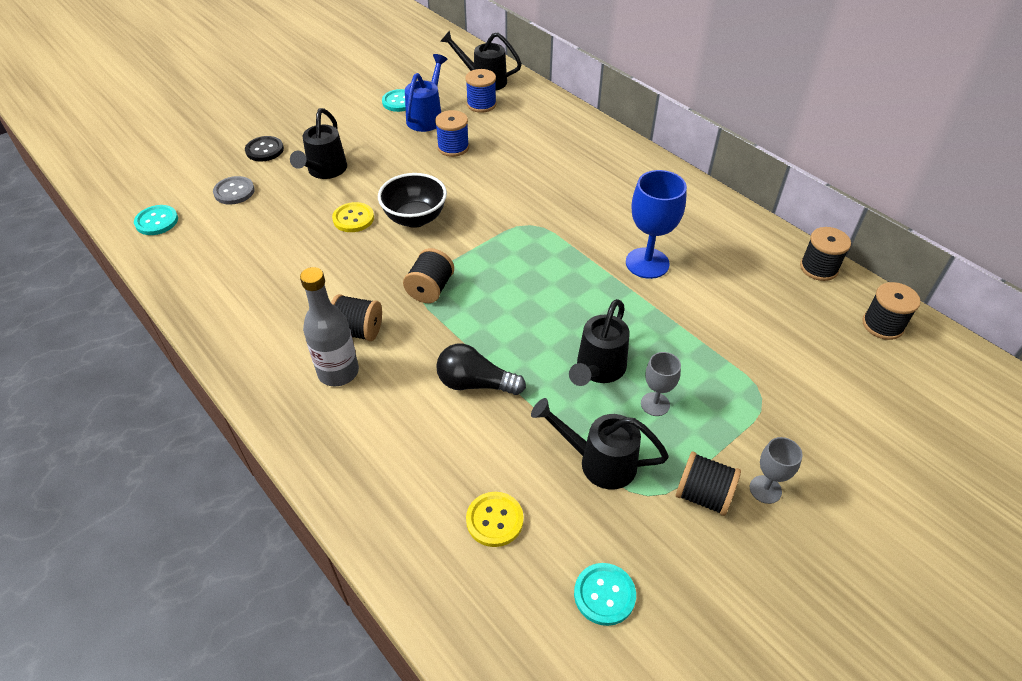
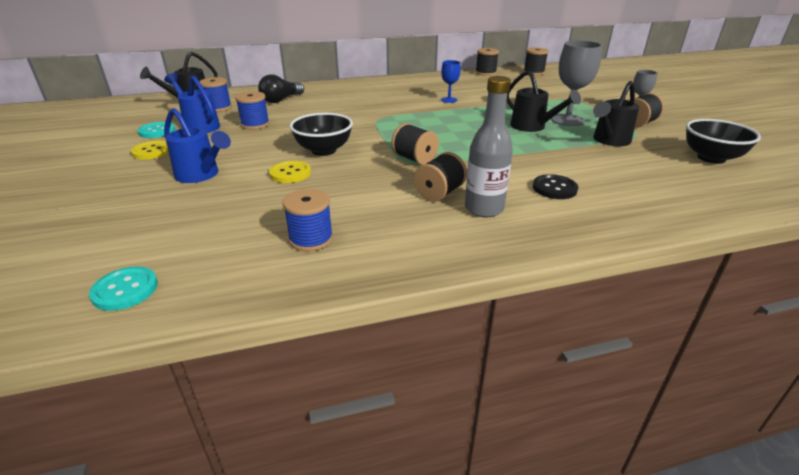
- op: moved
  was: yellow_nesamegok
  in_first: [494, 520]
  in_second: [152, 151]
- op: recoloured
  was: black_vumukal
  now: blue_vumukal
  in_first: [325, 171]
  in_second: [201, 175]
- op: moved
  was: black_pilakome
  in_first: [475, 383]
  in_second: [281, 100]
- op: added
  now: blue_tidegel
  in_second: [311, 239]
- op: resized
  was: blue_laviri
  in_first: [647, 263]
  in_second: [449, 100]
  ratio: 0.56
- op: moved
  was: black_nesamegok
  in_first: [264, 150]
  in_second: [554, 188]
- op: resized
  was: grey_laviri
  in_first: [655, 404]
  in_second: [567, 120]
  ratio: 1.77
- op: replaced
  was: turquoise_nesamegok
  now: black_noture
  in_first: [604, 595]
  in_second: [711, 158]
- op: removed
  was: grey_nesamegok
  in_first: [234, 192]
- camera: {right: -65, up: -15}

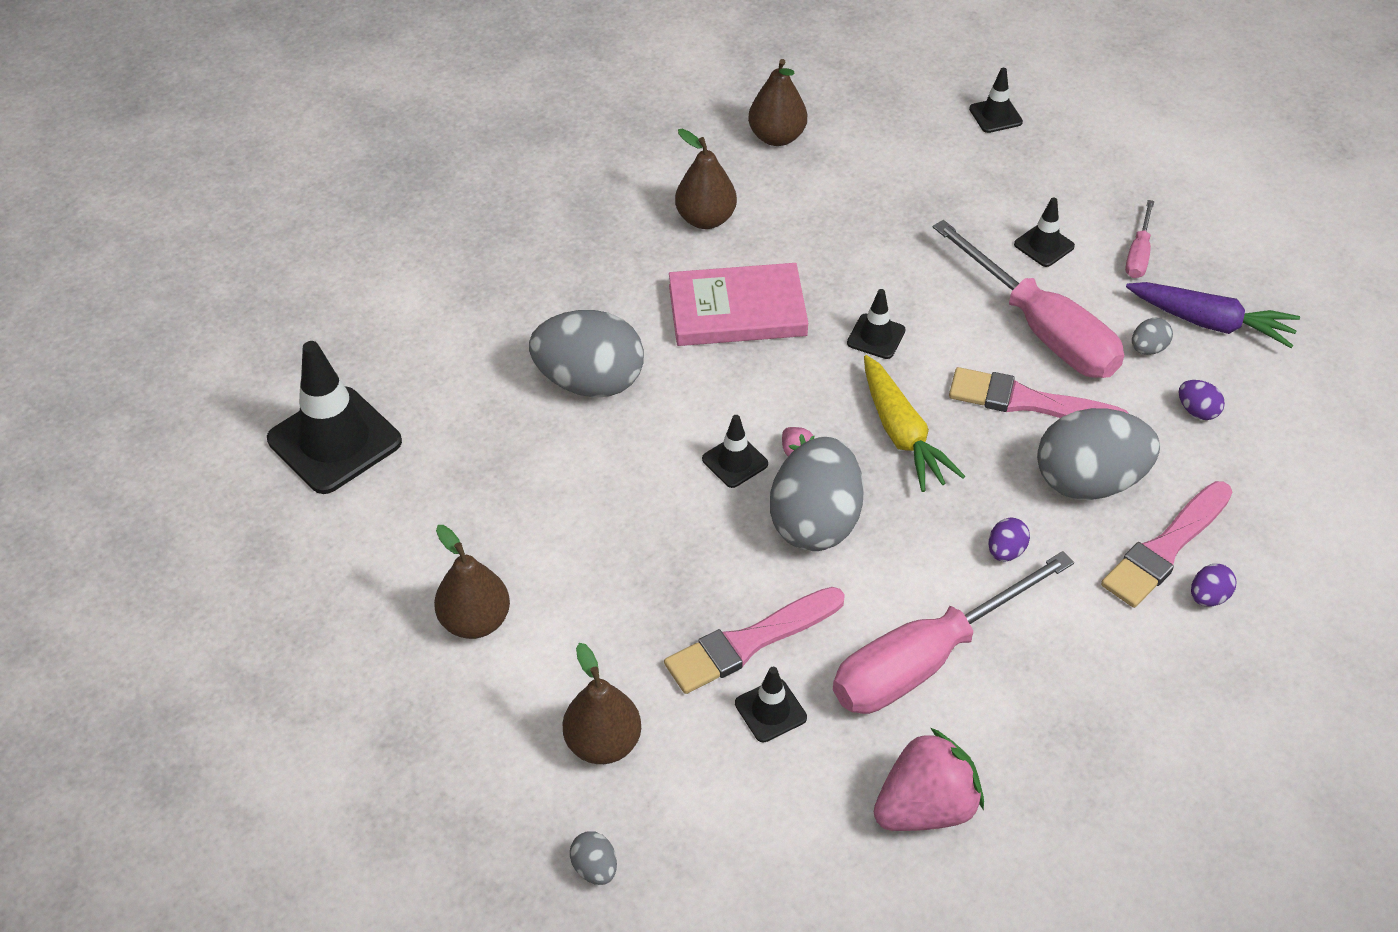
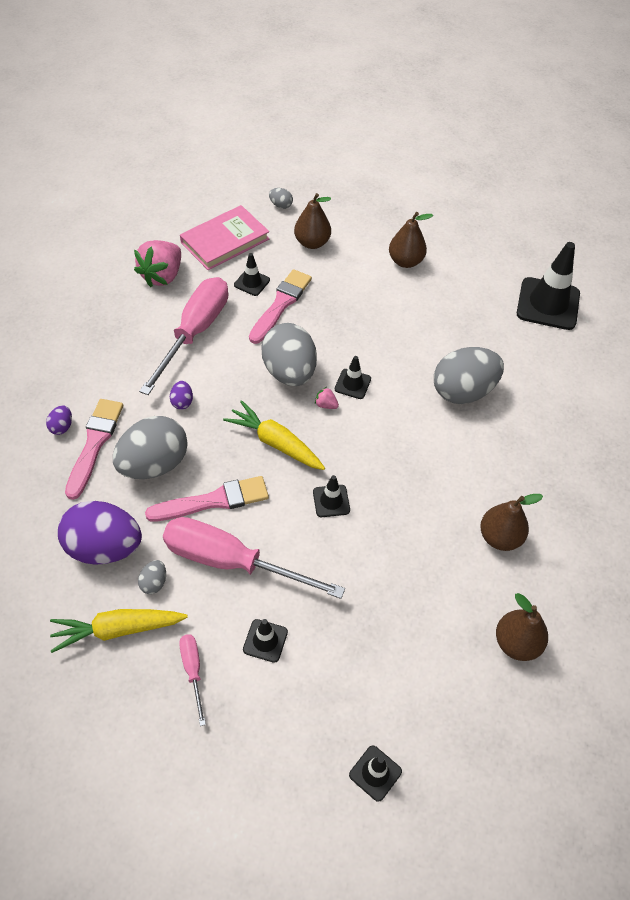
- op: recoloured
  was: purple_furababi
  now: yellow_furababi
  in_first: [1211, 323]
  in_second: [117, 630]
- op: resized
  was: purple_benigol
  in_first: [1197, 411]
  in_second: [104, 547]
  ratio: 2.4
- op: moved
  was: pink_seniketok
  in_first: [737, 310]
  in_second: [225, 241]
- camera: {right: 145, up: 5}

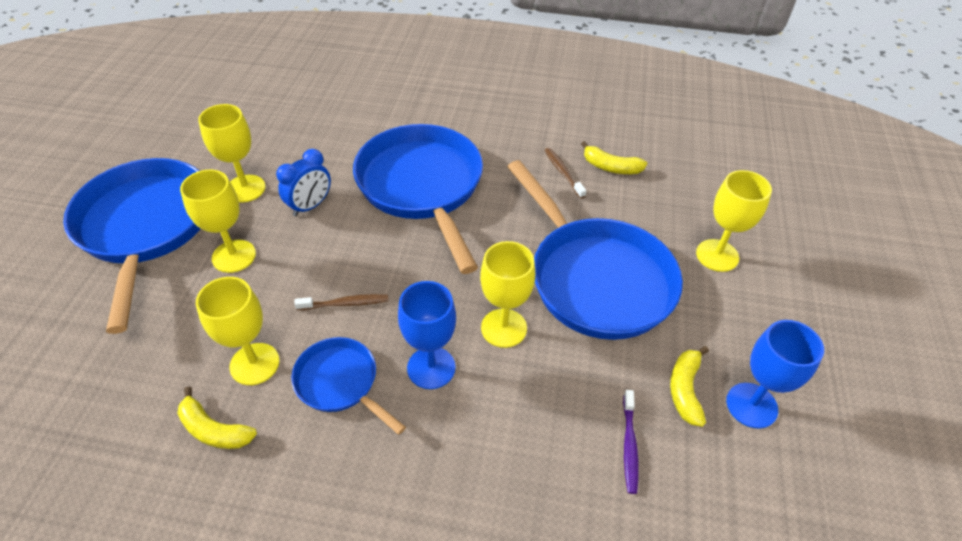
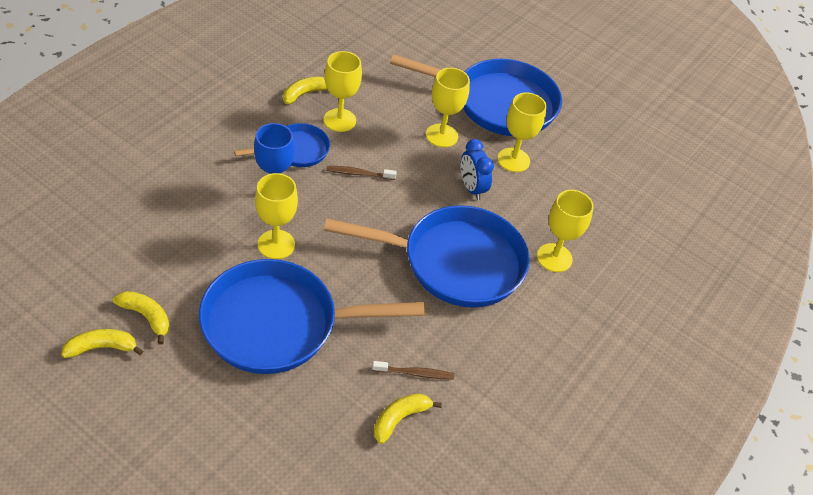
- op: replaced
  was: blue_laviri
  now: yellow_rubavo
  in_first: [751, 405]
  in_second: [102, 348]
- op: turned
  was: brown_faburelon
  in_first: [345, 303]
  in_second: [359, 174]
  clockwise: 75
- op: moved
  was: yellow_laviri
  in_first: [717, 255]
  in_second: [554, 258]
- op: removed
  was: purple_faburelon
  in_first: [629, 445]
- camera: {right: 110, up: 0}

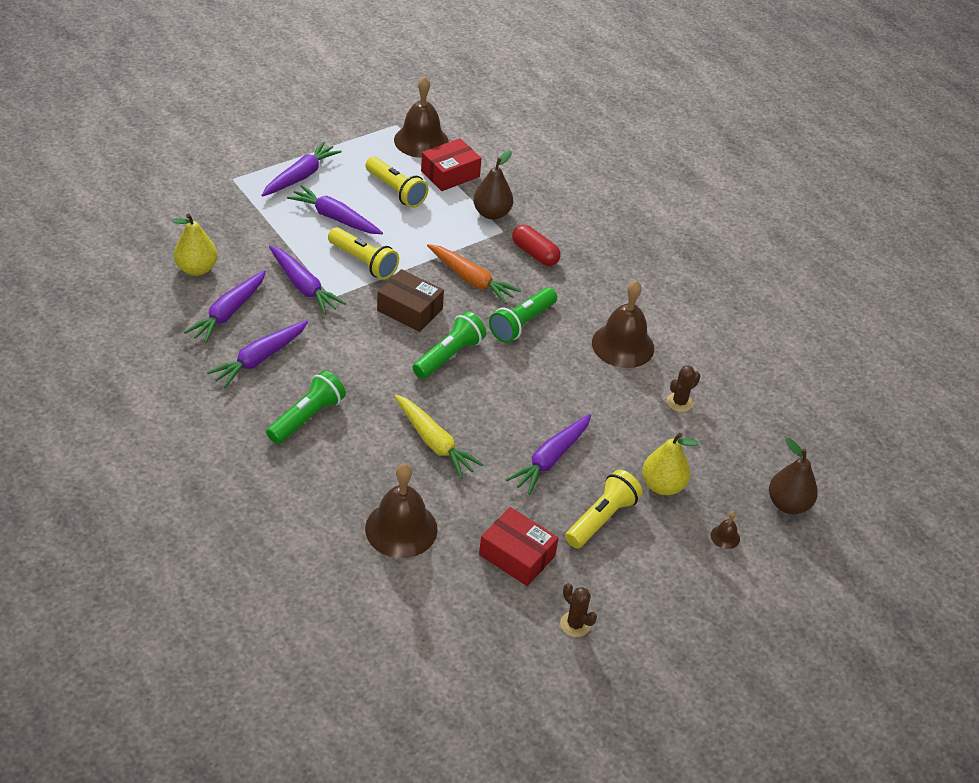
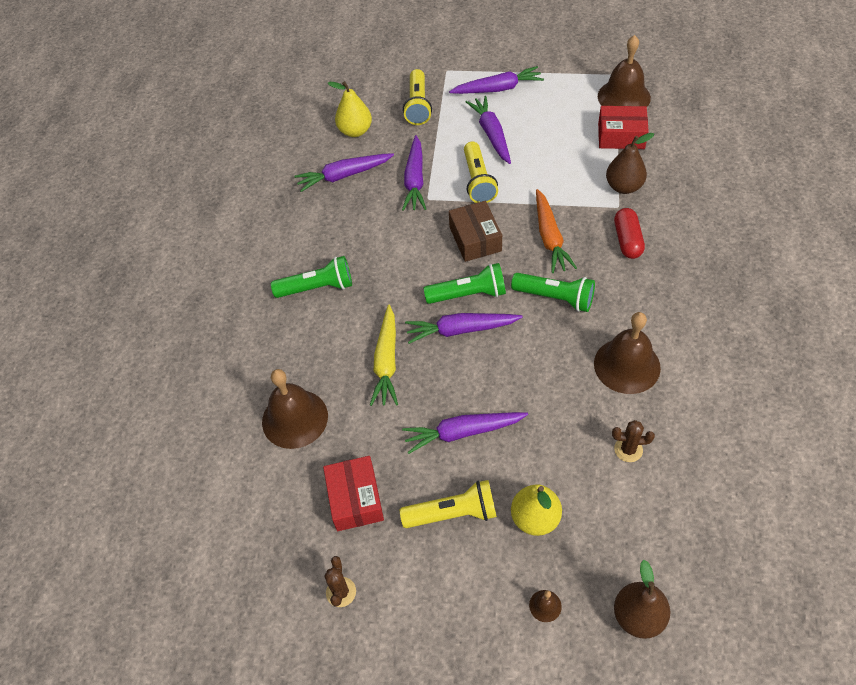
- op: moved
  was: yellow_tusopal
  in_first: [396, 191]
  in_second: [418, 106]
- op: moved
  was: purple_furababi
  in_first: [260, 359]
  in_second: [461, 330]
- op: turned
  was: green_tusopal
  in_first: [522, 323]
  in_second: [555, 298]
  clockwise: -150
- camera: {right: 50, up: 10}

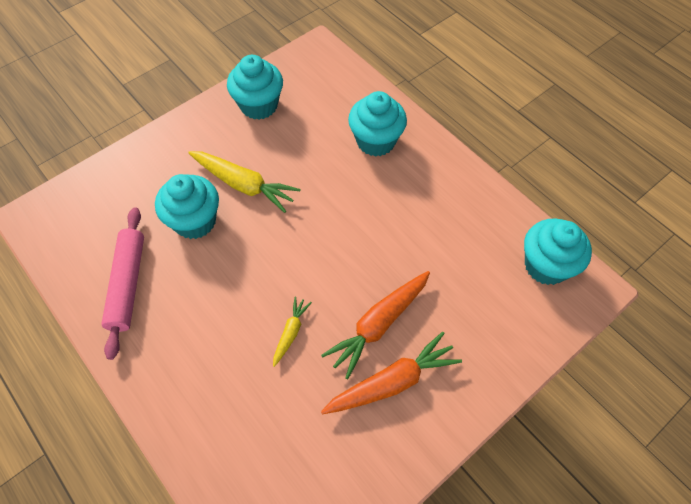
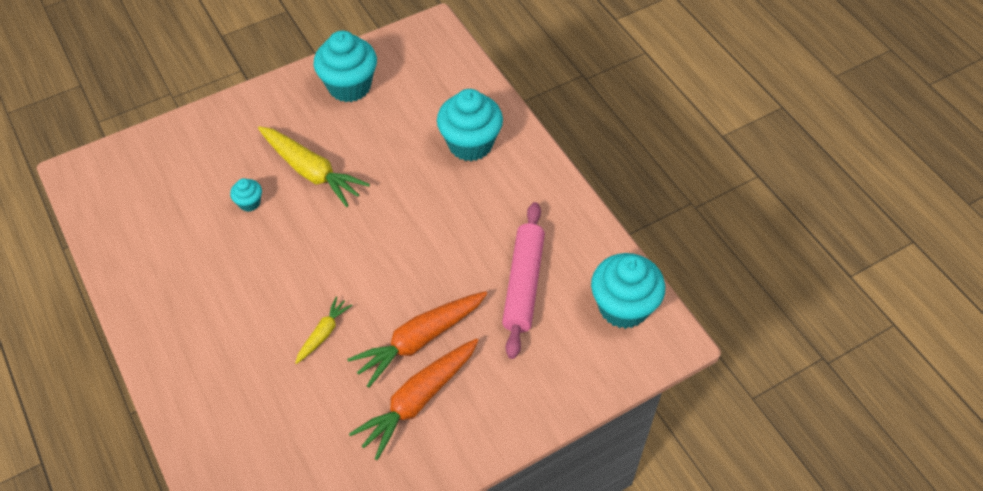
- op: resized
  was: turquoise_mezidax
  in_first: [195, 221]
  in_second: [249, 203]
  ratio: 0.46
- op: turned
  was: orange_furababi
  in_first: [392, 382]
  in_second: [418, 400]
  clockwise: 150
- op: moved
  was: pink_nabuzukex
  in_first: [127, 284]
  in_second: [523, 284]
- camera: {right: 10, up: -5}

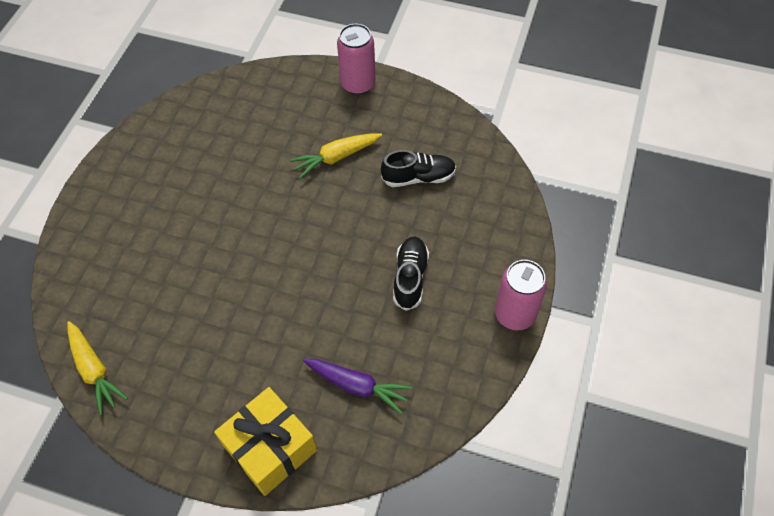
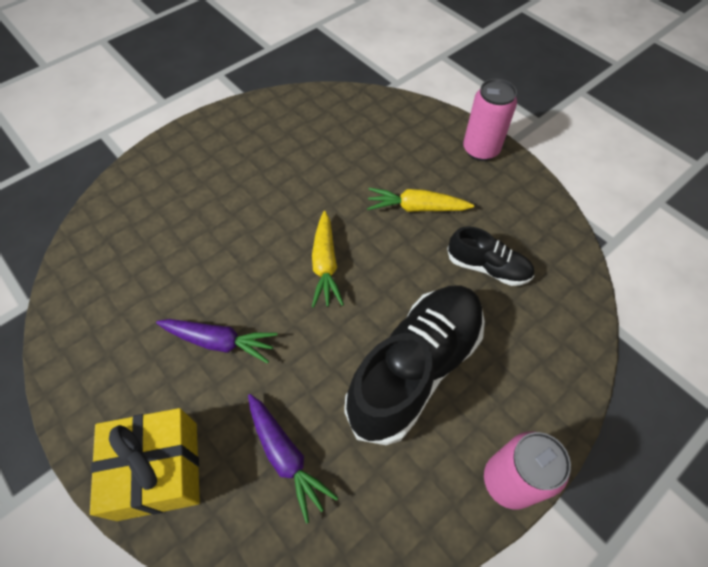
- op: added
  now: purple_furababi
  in_second: [219, 342]
- op: moved
  was: yellow_furababi
  in_first: [94, 370]
  in_second: [325, 265]
- op: resized
  was: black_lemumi
  in_first: [410, 278]
  in_second: [415, 368]
  ratio: 1.93
- camera: {right: 30, up: 0}

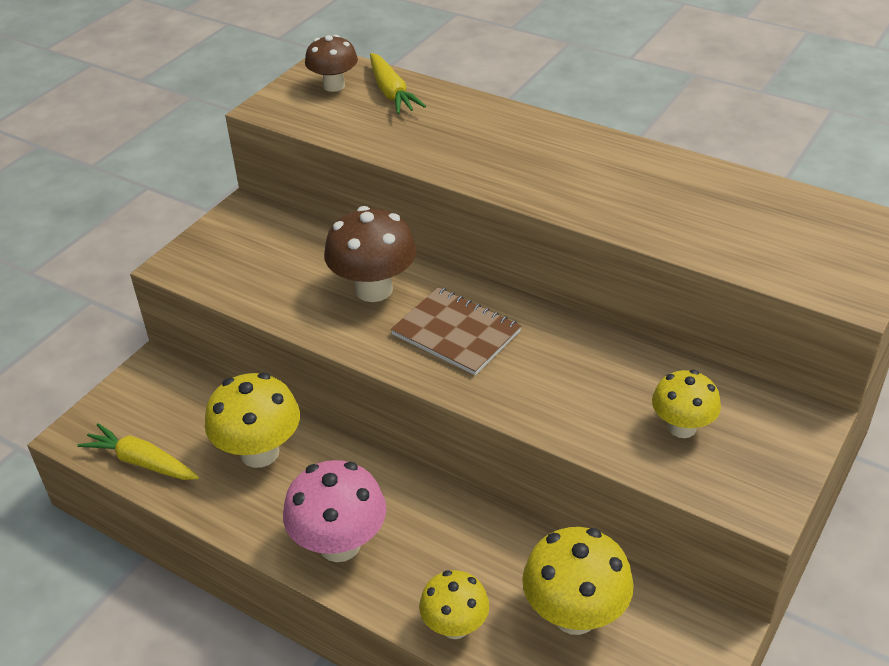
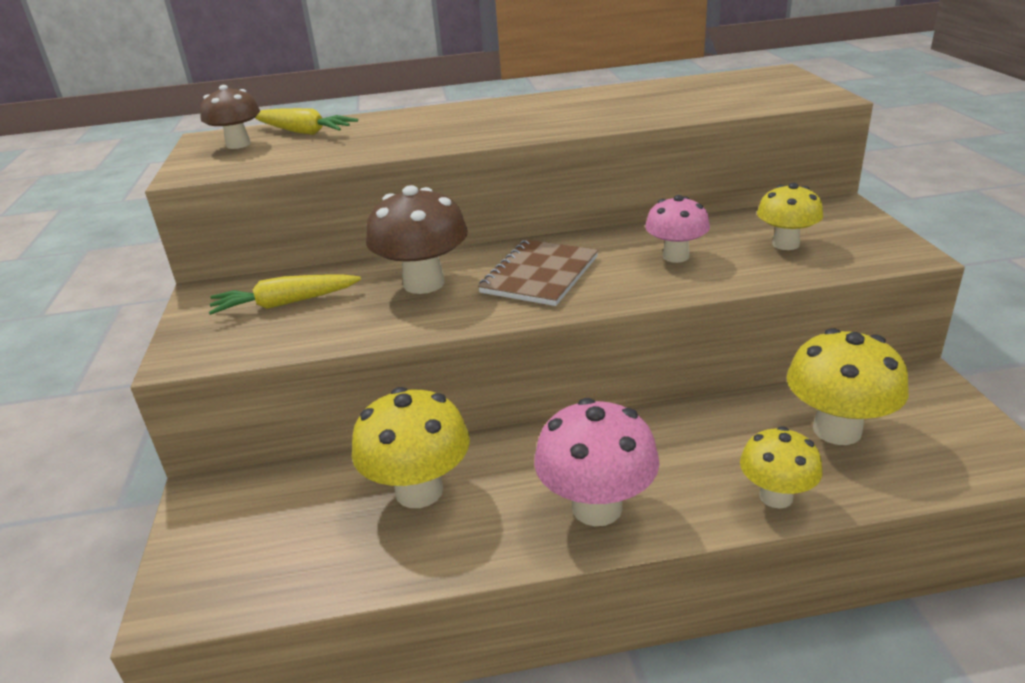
- op: moved
  was: yellow_furababi
  in_first: [142, 462]
  in_second: [285, 303]
- op: turned
  was: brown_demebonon
  in_first: [456, 333]
  in_second: [539, 275]
  clockwise: -60
- op: added
  now: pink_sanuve
  in_second: [676, 256]
- camera: {right: -40, up: -10}

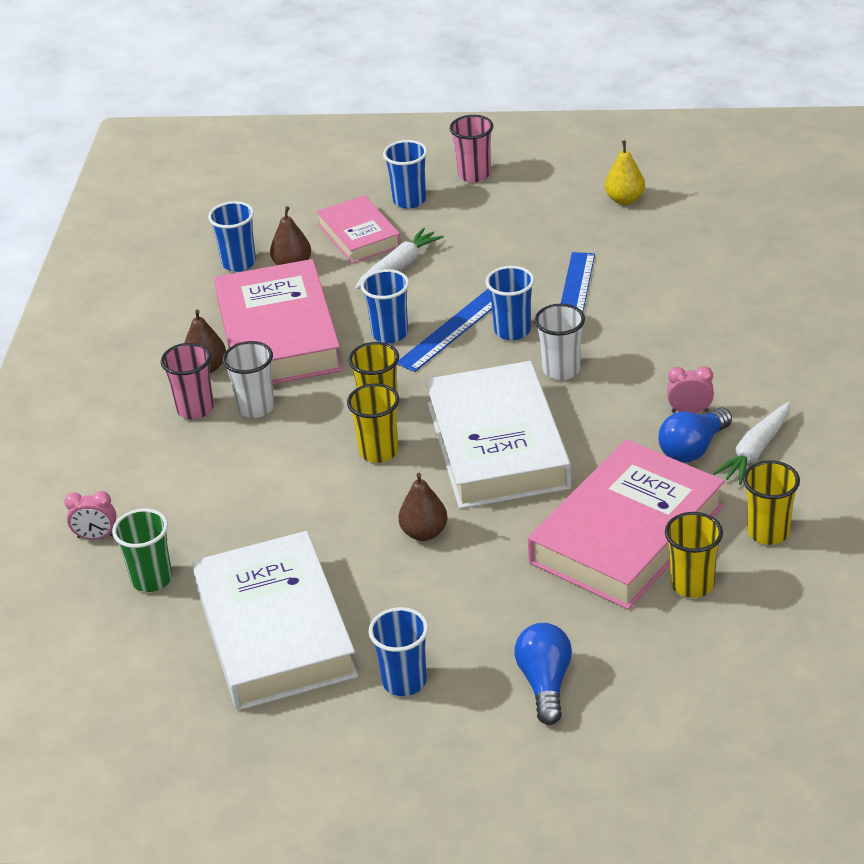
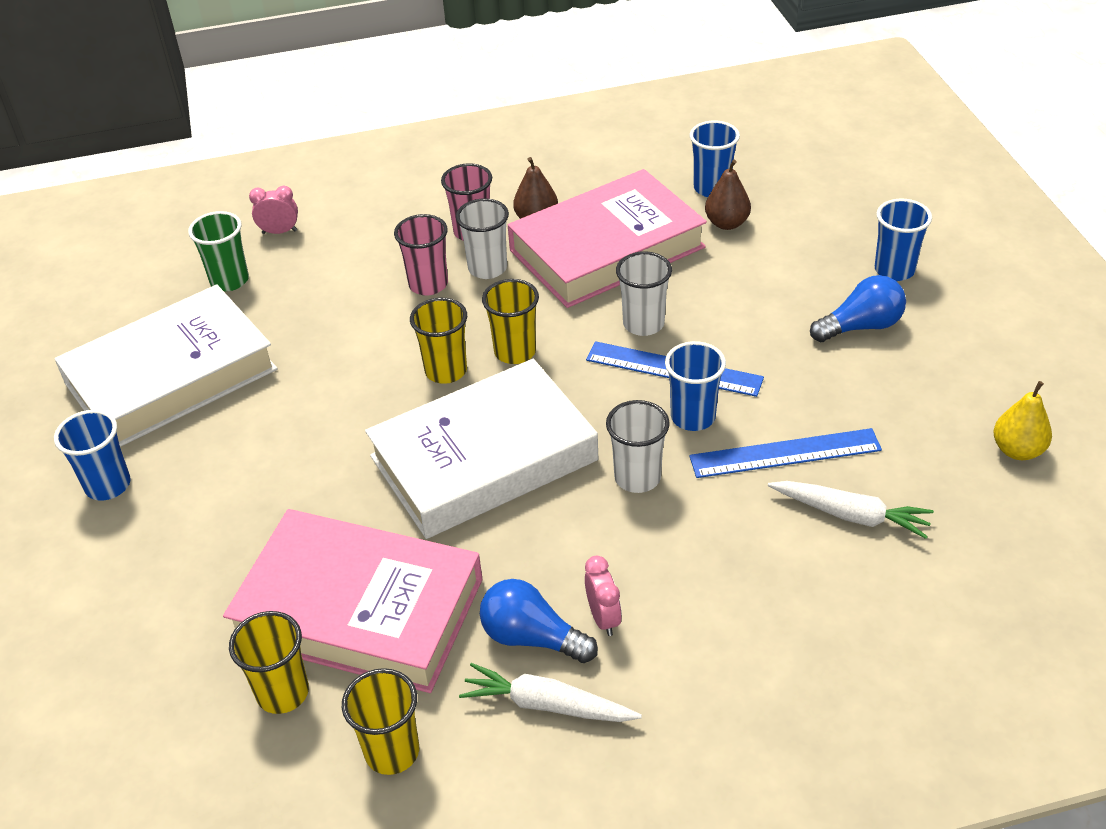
- op: turned
  was: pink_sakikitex
  in_first: [96, 537]
  in_second: [279, 232]
  clockwise: 105
- op: moved
  was: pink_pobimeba
  in_first: [474, 174]
  in_second: [428, 284]
- op: recoloured
  was: blue_pobimeba
  now: white_pobimeba
  in_first: [390, 334]
  in_second: [643, 324]
- op: moved
  was: white_furababi
  in_first: [399, 267]
  in_second: [850, 515]
- op: moved
  was: blue_pilakome
  in_first: [545, 683]
  in_second: [861, 326]
- op: removed
  was: pink_seniketok
  in_first: [359, 235]
- op: removed
  was: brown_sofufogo
  in_first: [424, 533]
- camera: {right: 70, up: 5}

